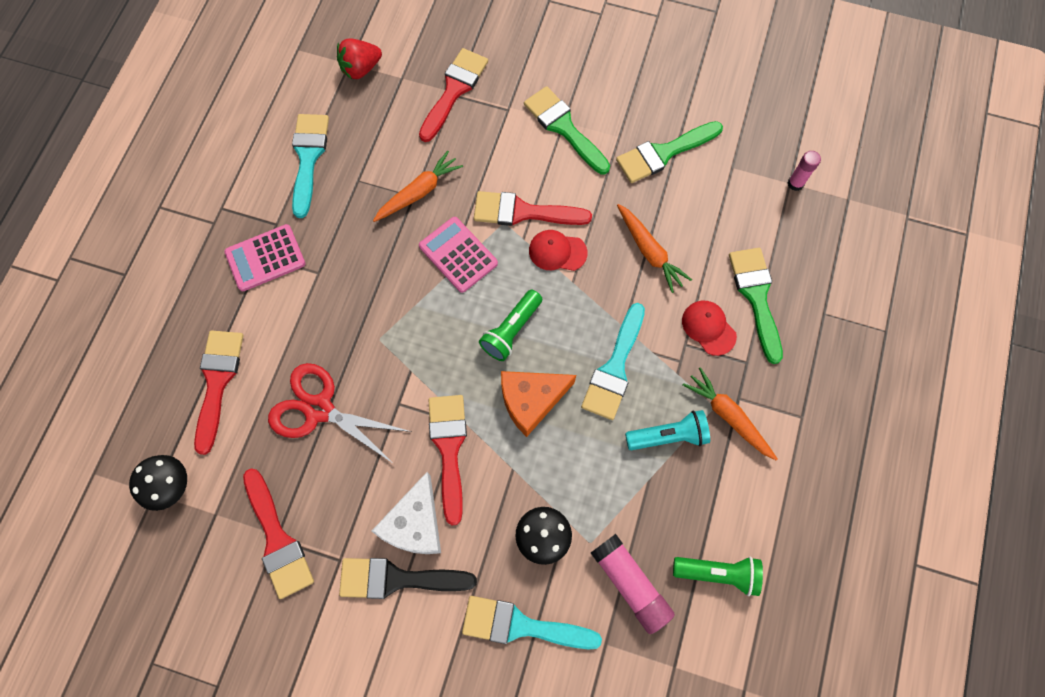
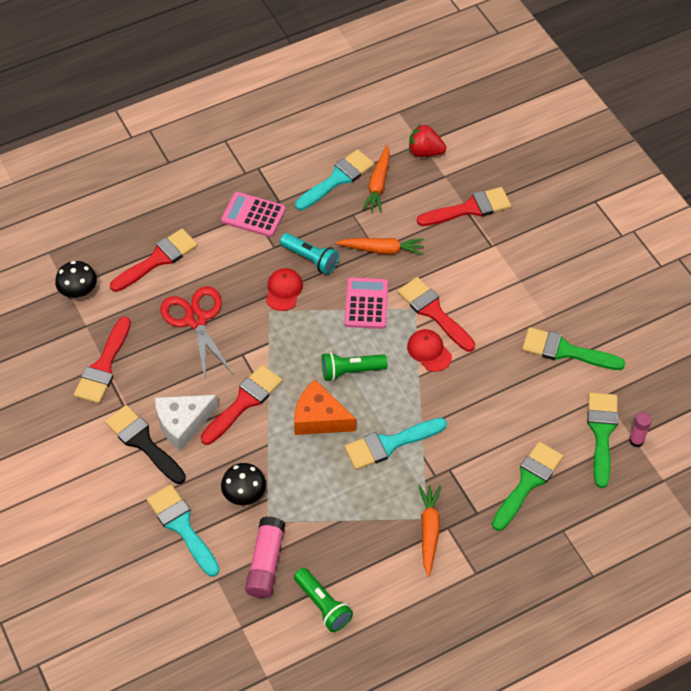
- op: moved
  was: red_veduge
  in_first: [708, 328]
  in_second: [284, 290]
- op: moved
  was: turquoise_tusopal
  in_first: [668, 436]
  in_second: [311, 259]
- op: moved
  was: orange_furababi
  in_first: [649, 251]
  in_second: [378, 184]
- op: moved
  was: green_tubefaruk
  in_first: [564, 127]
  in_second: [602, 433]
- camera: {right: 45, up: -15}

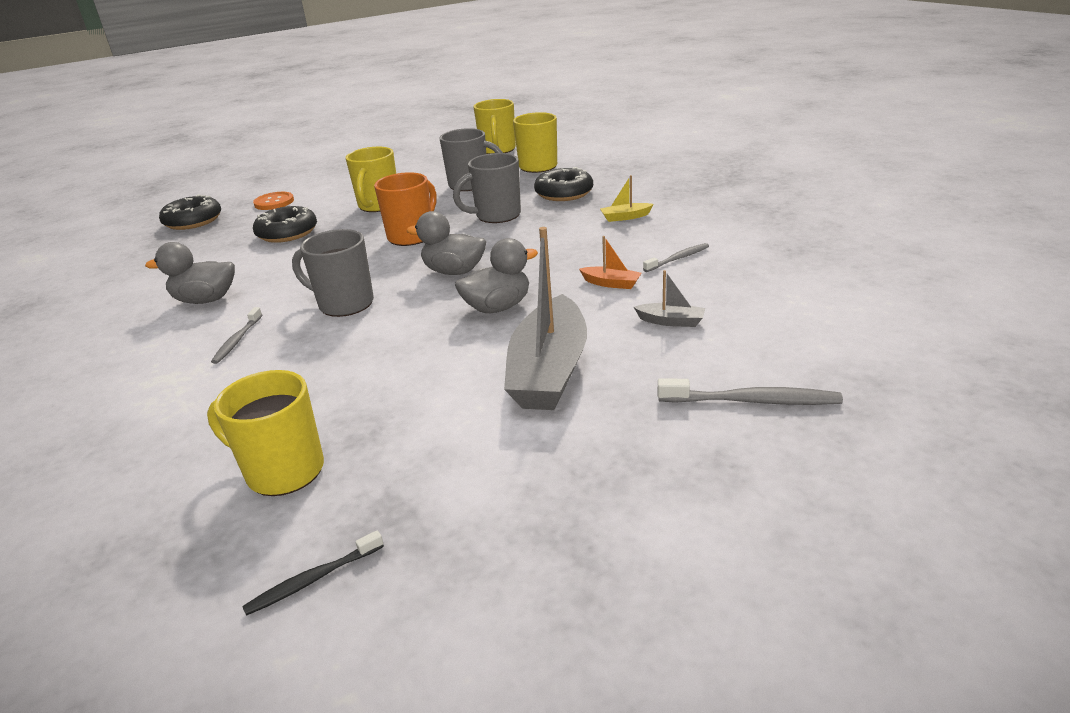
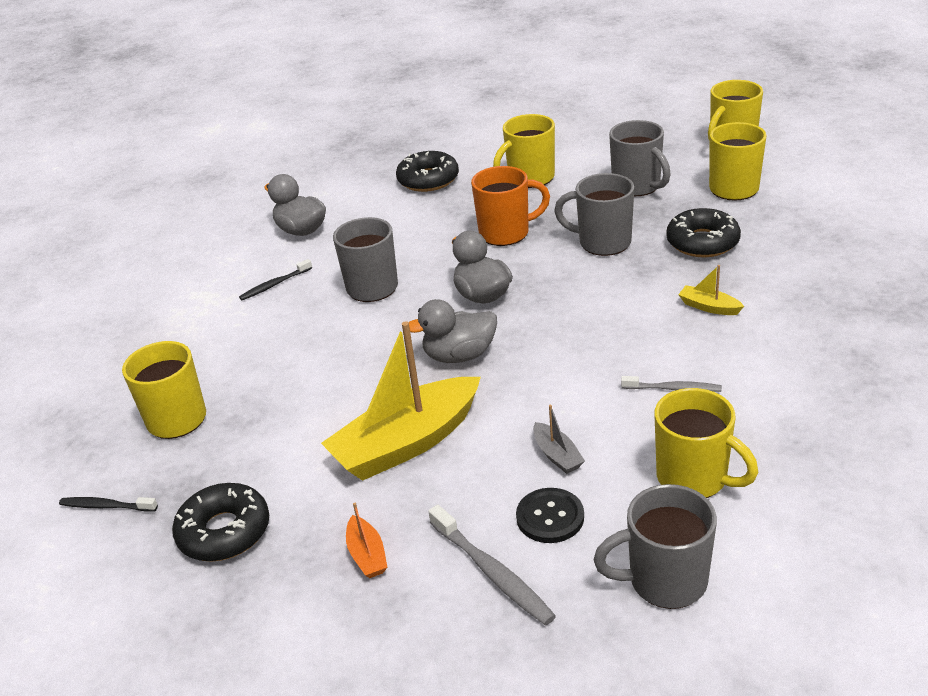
- op: moved
  was: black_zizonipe
  in_first: [193, 221]
  in_second: [224, 531]
- op: recoloured
  was: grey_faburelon
  now: black_faburelon
  in_first: [237, 340]
  in_second: [275, 284]
- op: recoloured
  was: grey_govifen
  now: yellow_govifen
  in_first: [549, 370]
  in_second: [407, 443]
- op: moved
  was: orange_govifen
  in_first: [611, 283]
  in_second: [367, 555]
- op: turned
  was: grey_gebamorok
  in_first: [497, 307]
  in_second: [459, 355]
  clockwise: 150
- op: added
  now: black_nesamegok
  in_second: [550, 517]
- op: added
  now: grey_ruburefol
  in_second: [665, 581]
- op: added
  now: yellow_ruburefol
  in_second: [694, 478]
- op: removed
  was: orange_nesamegok
  in_first: [274, 202]
- camera: {right: 45, up: 5}

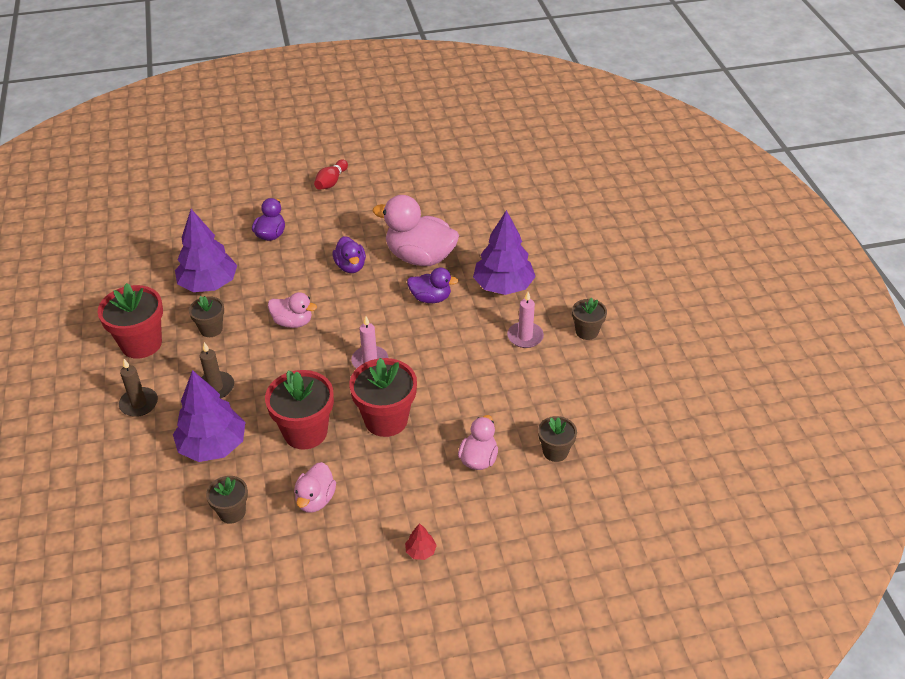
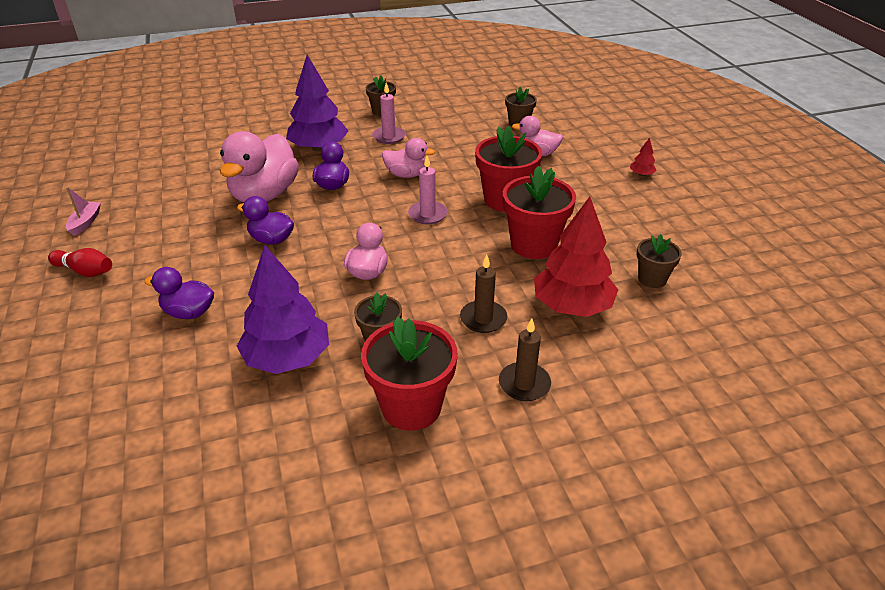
- op: added
  now: pink_govifen
  in_second: [85, 222]
- op: turned
  was: purple_gebamorok
  in_first: [350, 266]
  in_second: [271, 239]
  clockwise: -135
- op: moved
  was: pink_gebamorok
  in_first: [315, 499]
  in_second: [406, 175]
- op: recoloured
  was: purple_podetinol
  now: red_podetinol
  in_first: [213, 446]
  in_second: [572, 306]
- camera: {right: -95, up: -5}

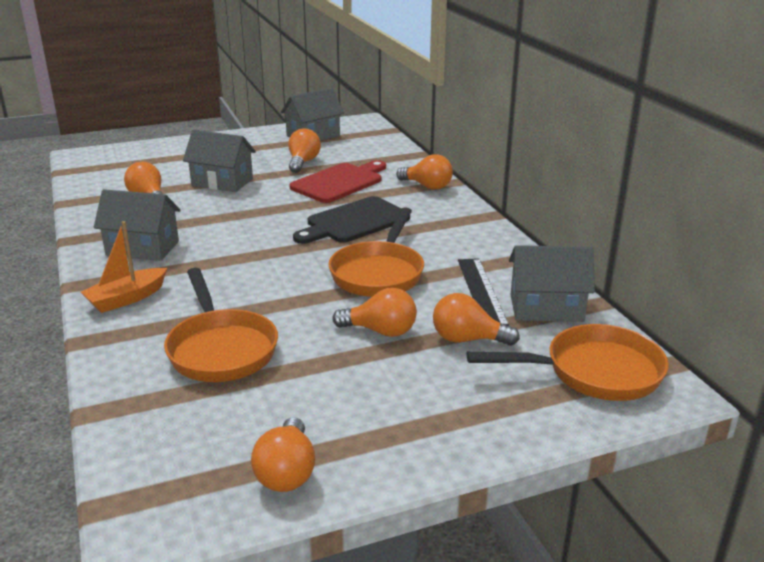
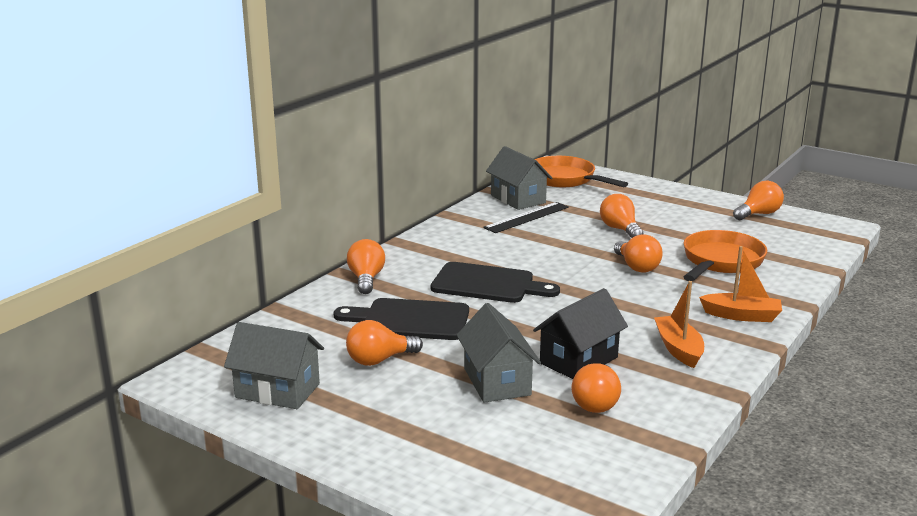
- op: recoloured
  was: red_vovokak
  now: black_vovokak
  in_first: [339, 182]
  in_second: [410, 320]
- op: added
  now: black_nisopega
  in_second: [578, 360]
- op: moved
  was: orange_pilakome
  in_first: [467, 339]
  in_second: [636, 267]
- op: replaced
  was: grey_nisopega
  now: orange_govifen
  in_first: [142, 248]
  in_second: [678, 349]
- op: removed
  was: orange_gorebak
  in_first: [379, 273]
- camera: {right: -125, up: -5}

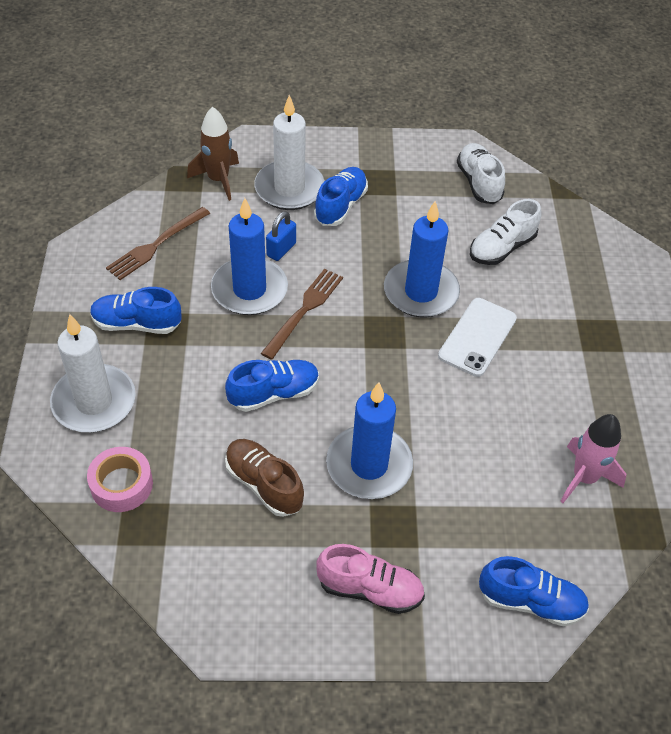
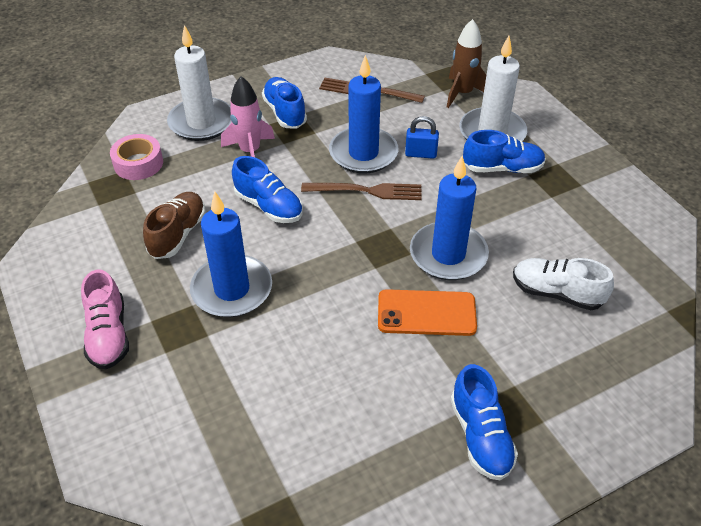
- op: moved
  was: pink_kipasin
  in_first: [584, 478]
  in_second: [250, 151]
- op: recoloured
  was: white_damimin
  now: orange_damimin
  in_first: [477, 337]
  in_second: [426, 313]
- op: moved
  was: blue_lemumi
  in_first: [530, 601]
  in_second: [480, 436]
- op: removed
  was: white_lemumi
  in_first: [479, 183]
- camera: {right: 65, up: -5}

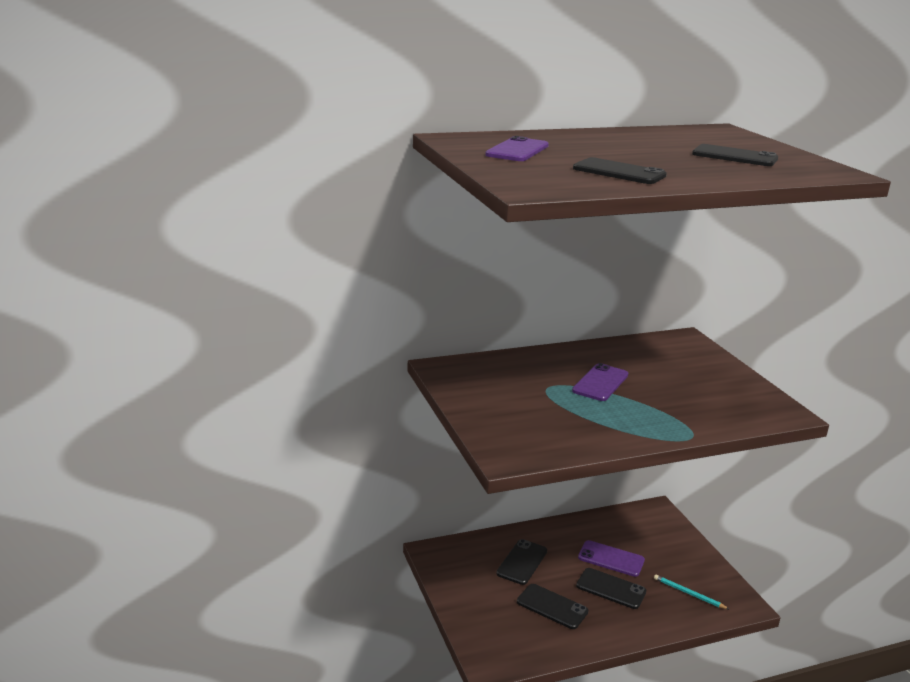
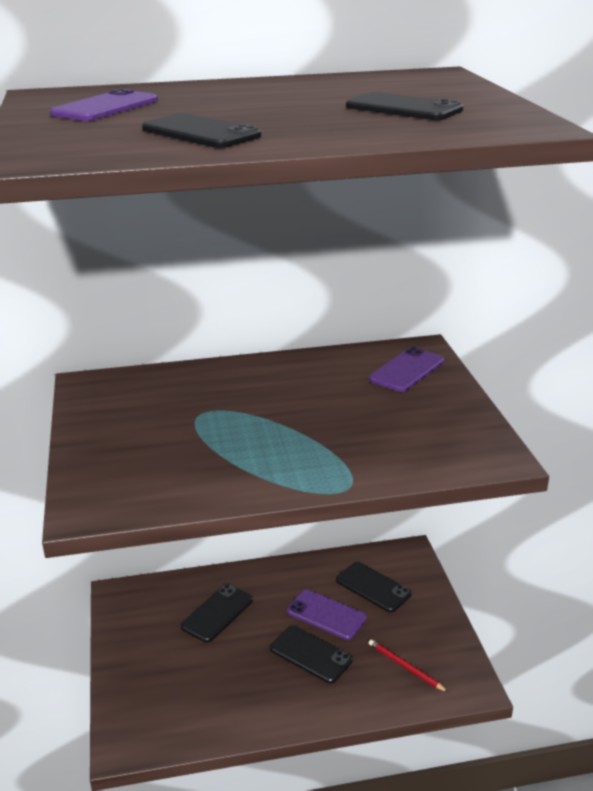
- op: moved
  was: black_damimin
  in_first: [552, 607]
  in_second: [373, 587]
- op: moved
  was: purple_damimin
  in_first: [600, 383]
  in_second: [407, 370]
- op: recoloured
  was: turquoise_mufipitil
  now: red_mufipitil
  in_first: [688, 593]
  in_second: [405, 667]
- camera: {right: 10, up: 5}

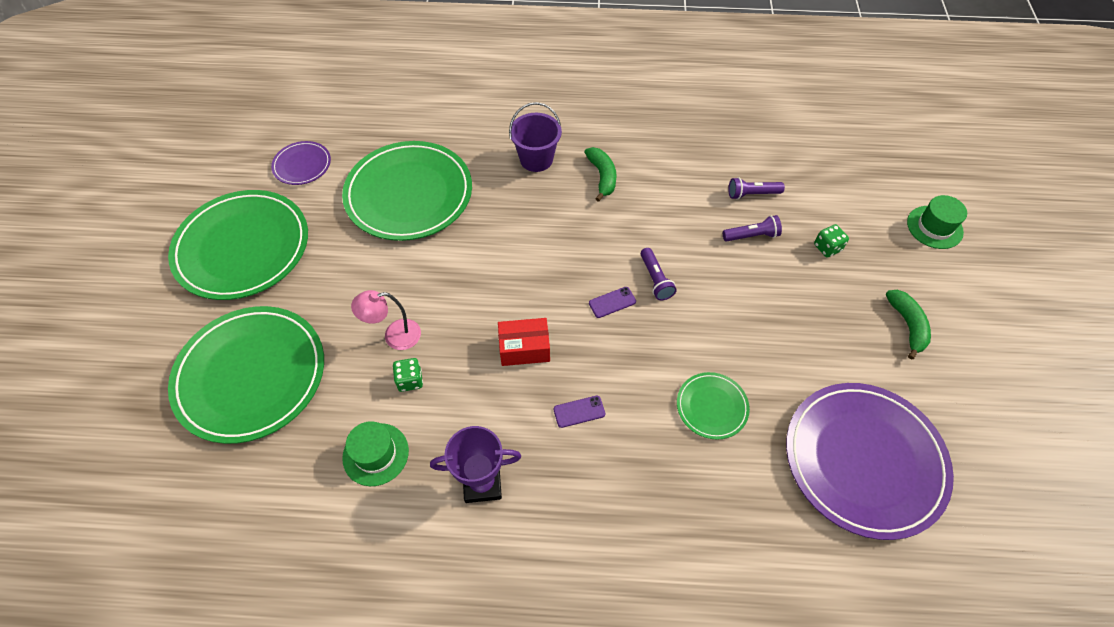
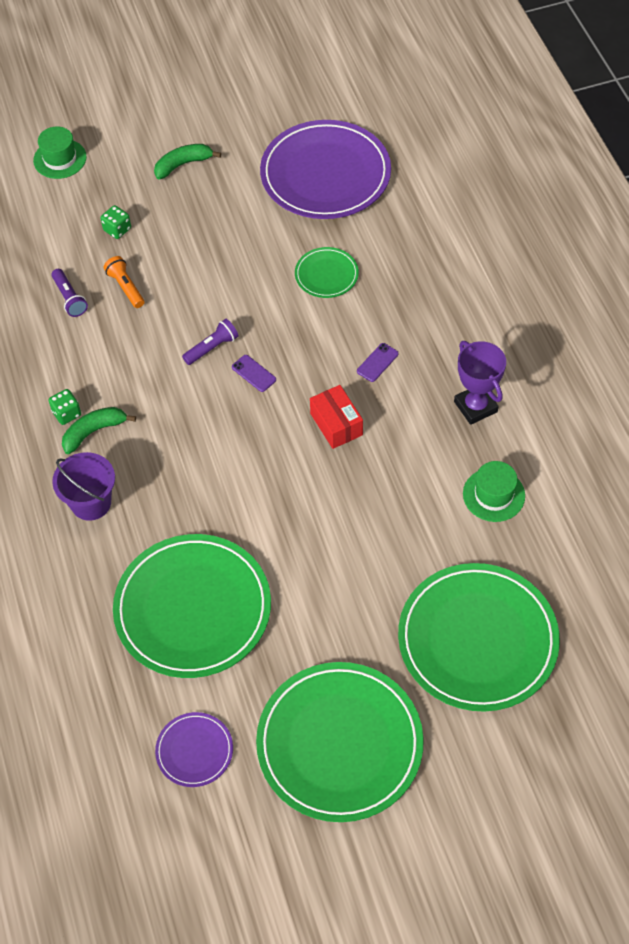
- op: moved
  was: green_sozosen
  in_first: [410, 380]
  in_second: [67, 413]
- op: recoloured
  was: purple_tusopal
  now: orange_tusopal
  in_first: [751, 236]
  in_second: [126, 287]
- op: turned
  was: purple_damimin
  in_first: [579, 411]
  in_second: [377, 362]
  clockwise: 75
- op: removed
  was: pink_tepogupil
  in_first: [394, 336]
- camera: {right: -110, up: 0}

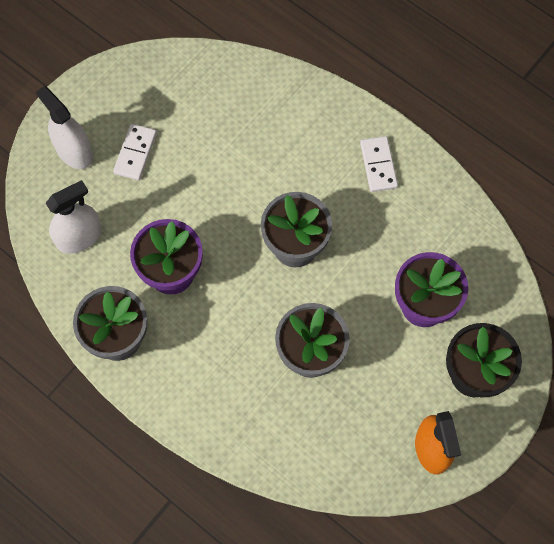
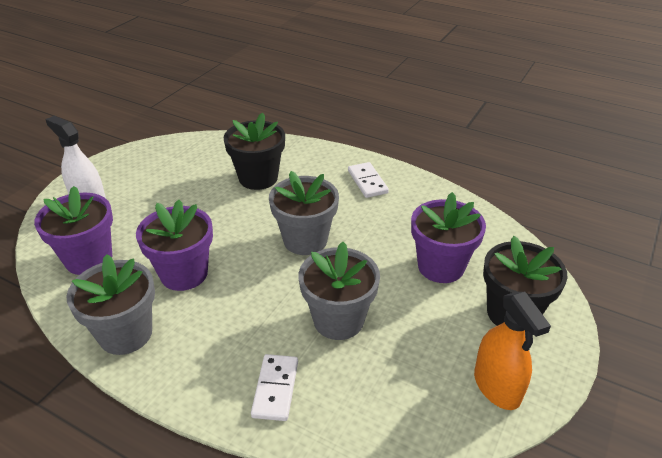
- op: replaced
  was: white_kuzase
  now: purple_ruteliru
  in_first: [79, 237]
  in_second: [89, 259]
- op: added
  now: black_ruteliru
  in_second: [258, 178]
- op: moved
  was: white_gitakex
  in_first: [135, 153]
  in_second: [275, 389]
- camera: {right: -10, up: -30}

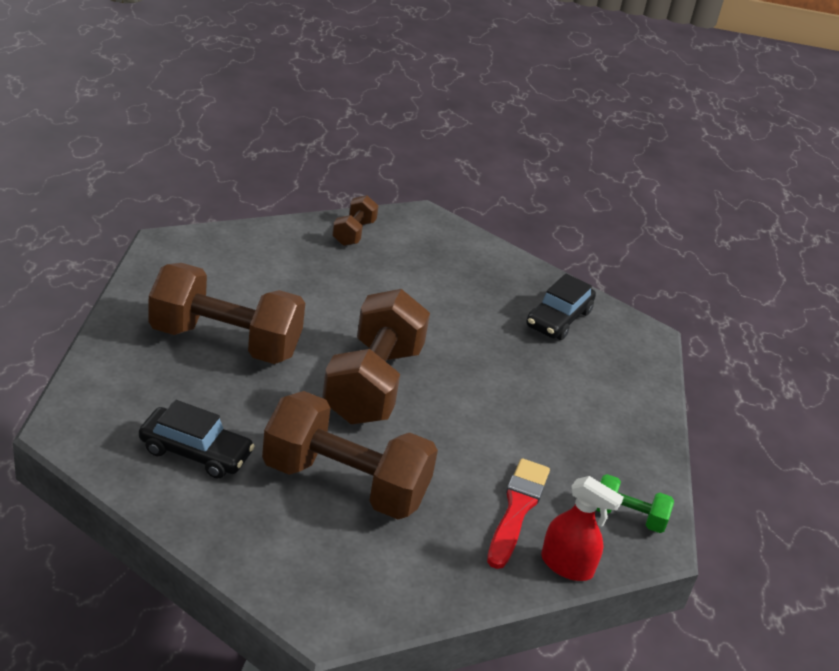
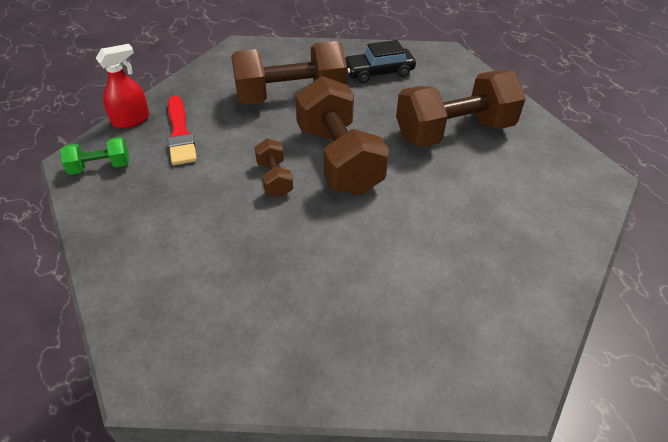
- op: turned
  was: red_kuzase
  in_first: [567, 565]
  in_second: [131, 120]
  clockwise: 150
- op: moved
  was: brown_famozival
  in_first: [353, 233]
  in_second: [274, 179]
- op: removed
  was: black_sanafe
  in_first: [558, 319]
- camera: {right: 150, up: 10}

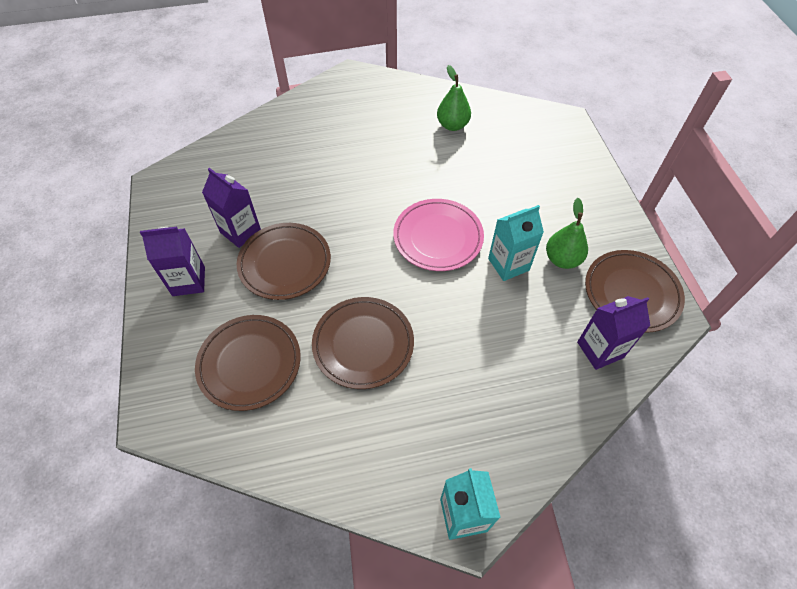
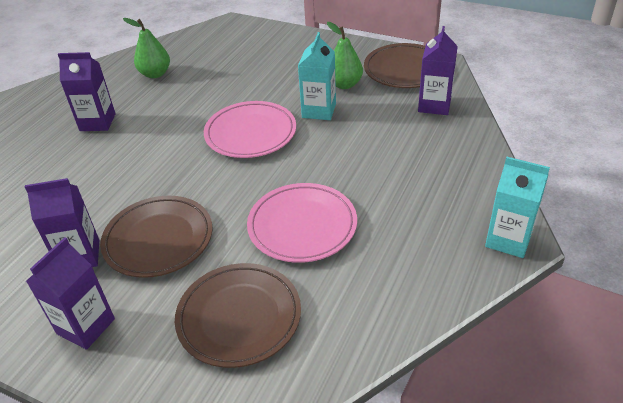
- op: added
  now: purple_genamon
  in_second: [97, 122]
- op: recoloured
  was: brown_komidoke
  now: pink_komidoke
  in_first: [363, 344]
  in_second: [302, 226]
- camera: {right: -50, up: -15}

